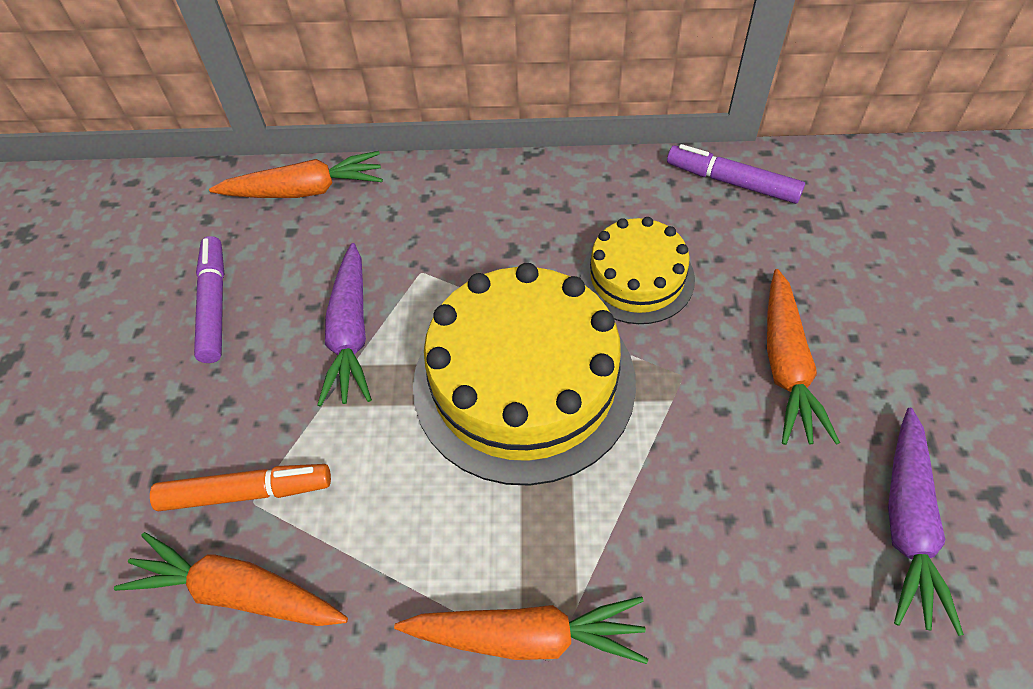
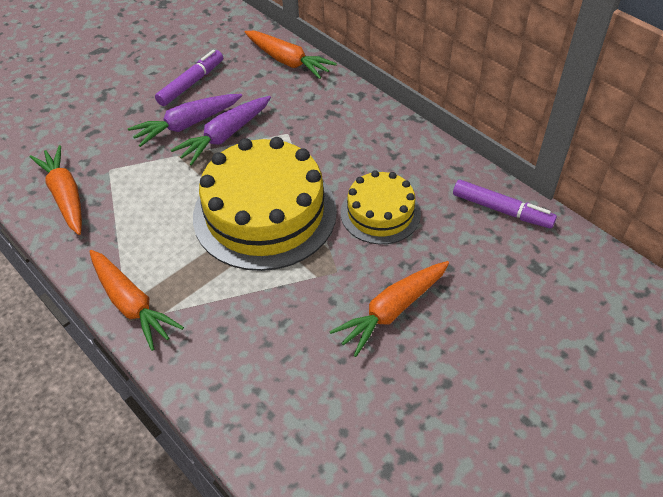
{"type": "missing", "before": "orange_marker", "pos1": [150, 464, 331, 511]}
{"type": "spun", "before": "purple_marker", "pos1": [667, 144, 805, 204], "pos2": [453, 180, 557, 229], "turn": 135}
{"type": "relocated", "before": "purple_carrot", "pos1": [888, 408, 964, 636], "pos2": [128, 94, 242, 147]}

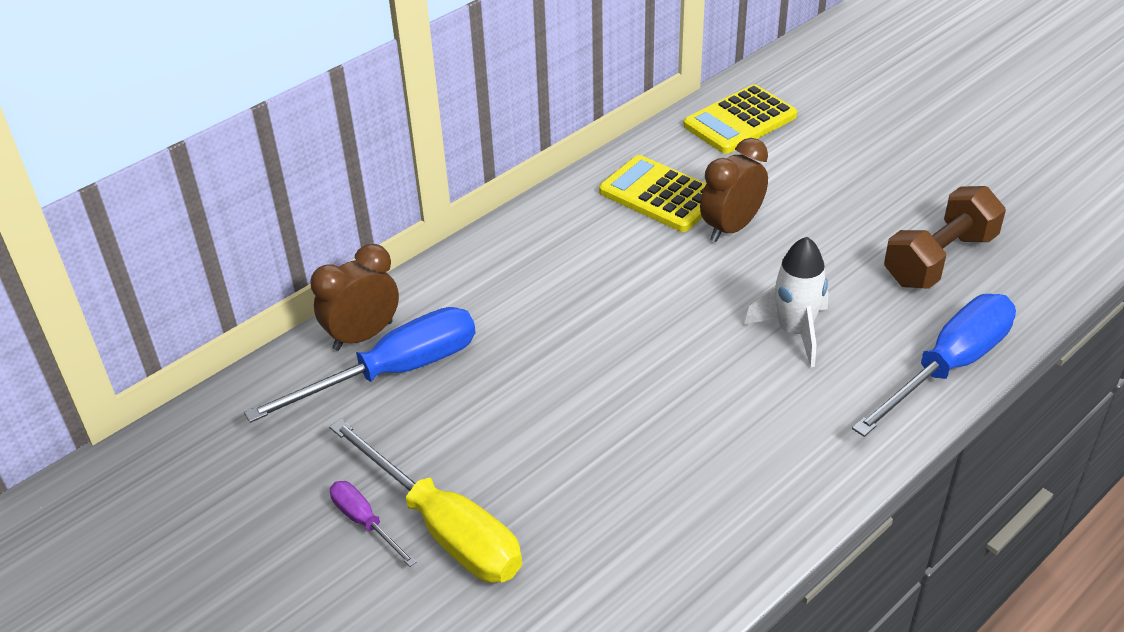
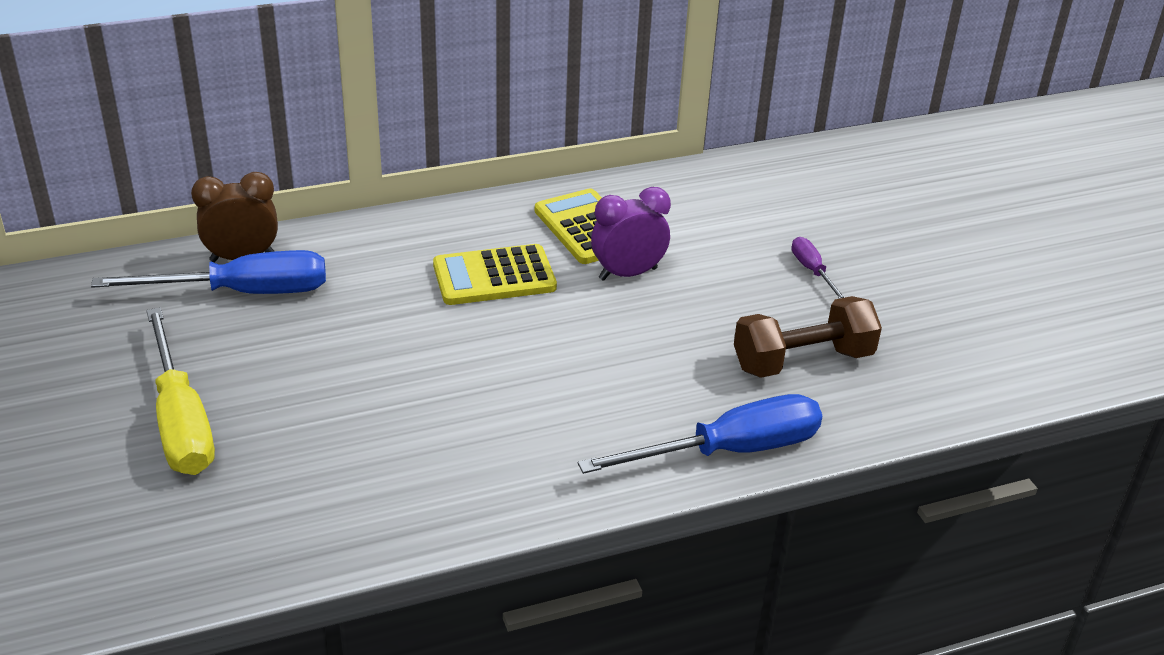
{"type": "relocated", "before": "purple_screwdriver", "pos1": [330, 481, 416, 567], "pos2": [792, 237, 845, 299]}
{"type": "relocated", "before": "yellow_calculator", "pos1": [683, 84, 797, 154], "pos2": [433, 244, 557, 305]}
{"type": "colour", "before": "brown_clock", "after": "purple_clock", "pos1": [700, 138, 768, 242], "pos2": [591, 187, 671, 281]}
{"type": "missing", "before": "white_rocket", "pos1": [744, 237, 828, 367]}

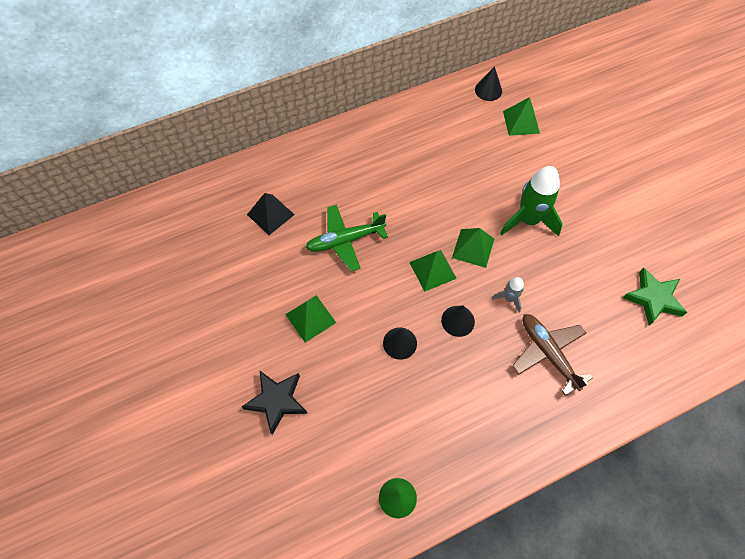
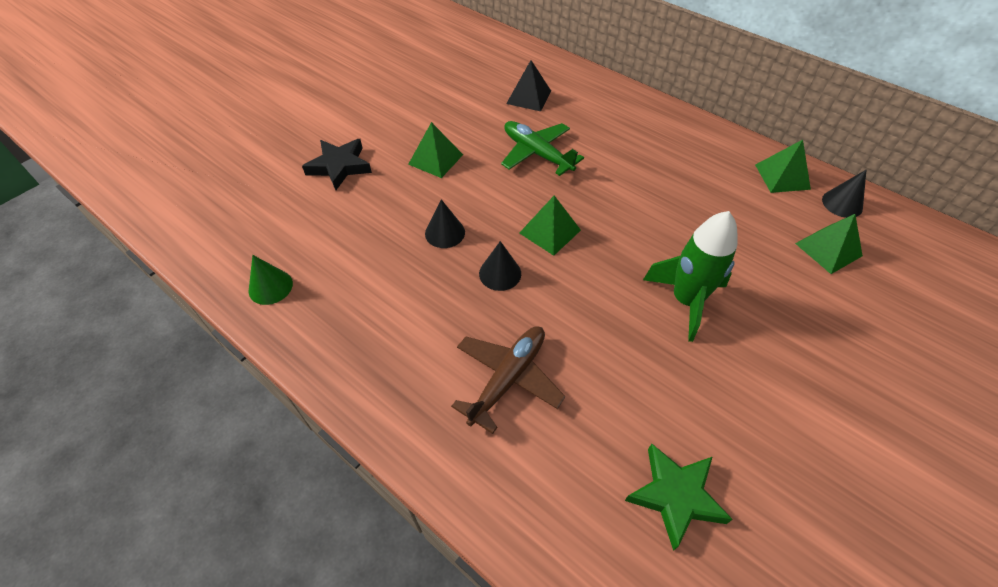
{"type": "relocated", "before": "green_pyramid", "pos1": [452, 228, 494, 268], "pos2": [755, 140, 811, 193]}
{"type": "missing", "before": "grey_rocket", "pos1": [492, 277, 524, 313]}

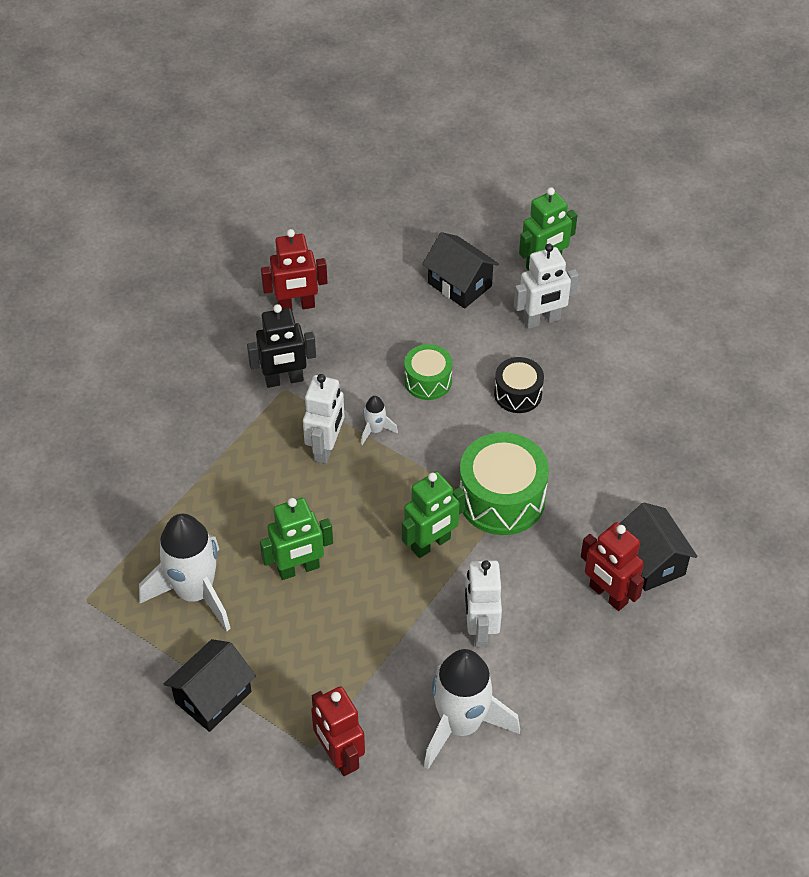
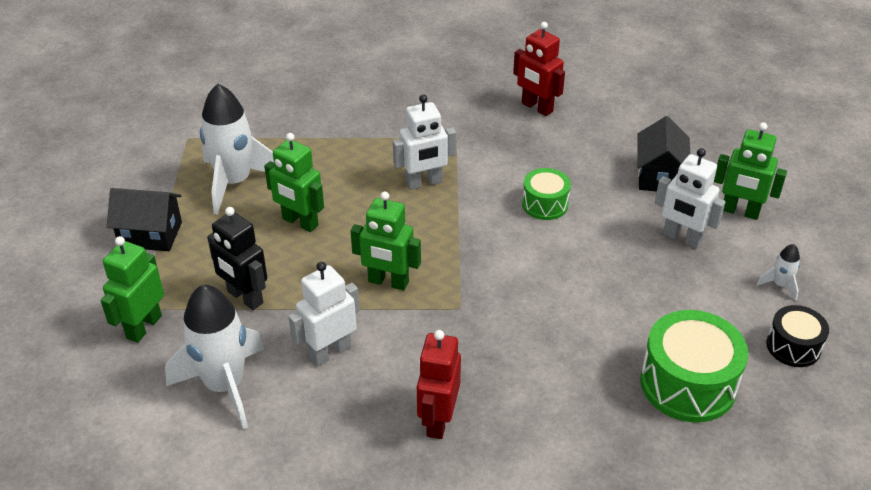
{"type": "relocated", "before": "black_robot", "pos1": [247, 304, 316, 388], "pos2": [207, 207, 267, 310]}
{"type": "colour", "before": "red_robot", "after": "green_robot", "pos1": [311, 686, 365, 776], "pos2": [101, 236, 164, 343]}
{"type": "relocated", "before": "white_rocket", "pos1": [361, 396, 398, 445], "pos2": [757, 244, 800, 301]}
{"type": "relocated", "before": "green_drum", "pos1": [460, 432, 549, 535], "pos2": [640, 310, 748, 423]}
{"type": "relocated", "before": "black_drum", "pos1": [494, 357, 544, 413], "pos2": [766, 305, 829, 367]}
{"type": "missing", "before": "black_house", "pos1": [619, 502, 698, 591]}

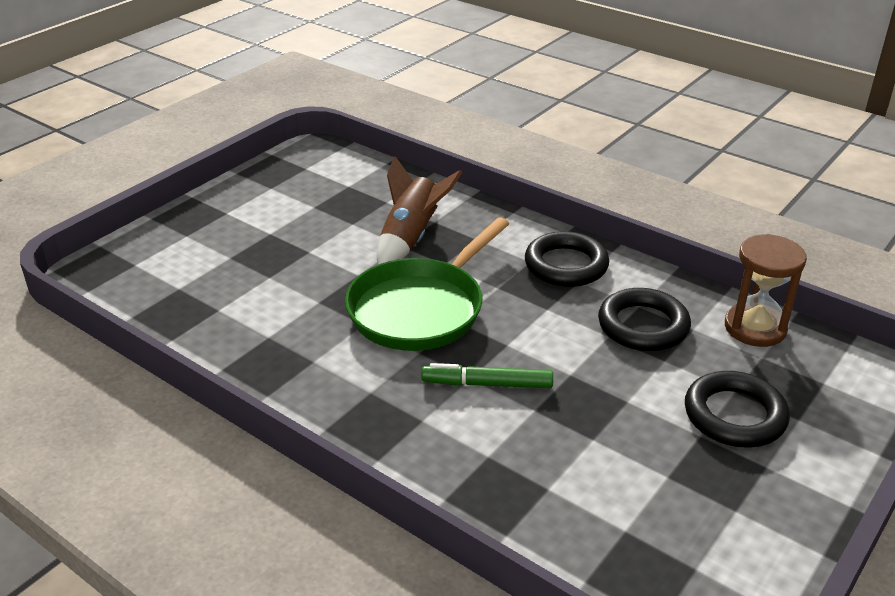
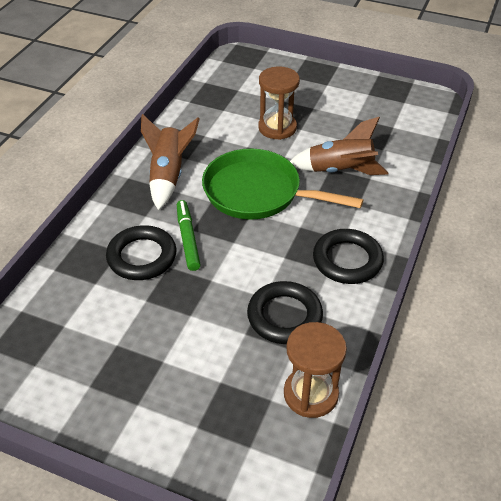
{"type": "relocated", "before": "black_ring", "pos1": [685, 371, 790, 448], "pos2": [106, 225, 176, 280]}
{"type": "appeared", "after": "brown_rocket", "pos2": [141, 114, 199, 210]}
{"type": "appeared", "after": "brown_hourglass", "pos2": [258, 67, 300, 140]}

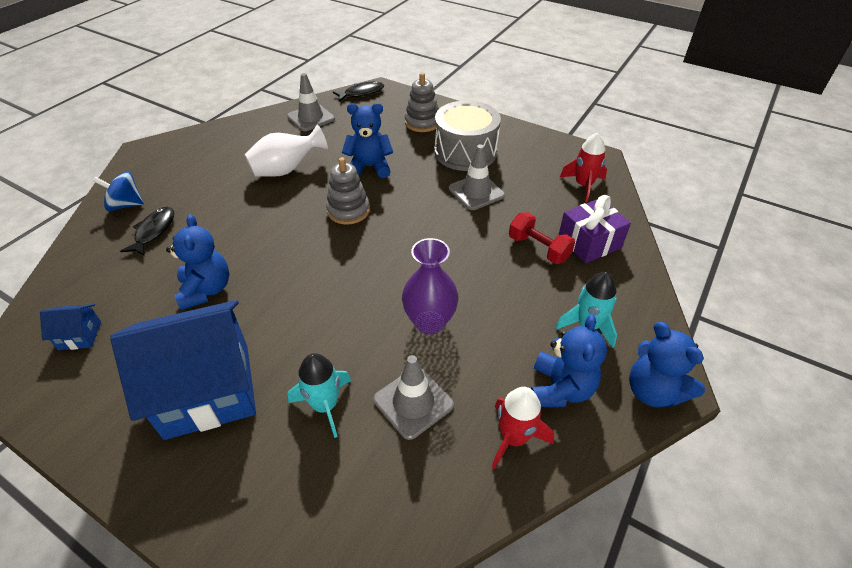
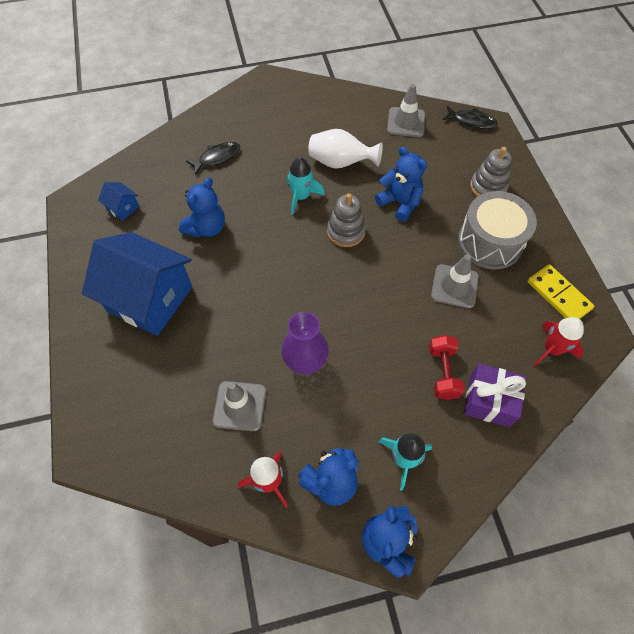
{"type": "missing", "before": "blue_spinning_top", "pos1": [93, 172, 144, 211]}
{"type": "relocated", "before": "turquoise_rocket", "pos1": [287, 353, 351, 438], "pos2": [286, 157, 325, 215]}
{"type": "appeared", "after": "yellow_domino", "pos2": [527, 264, 594, 319]}

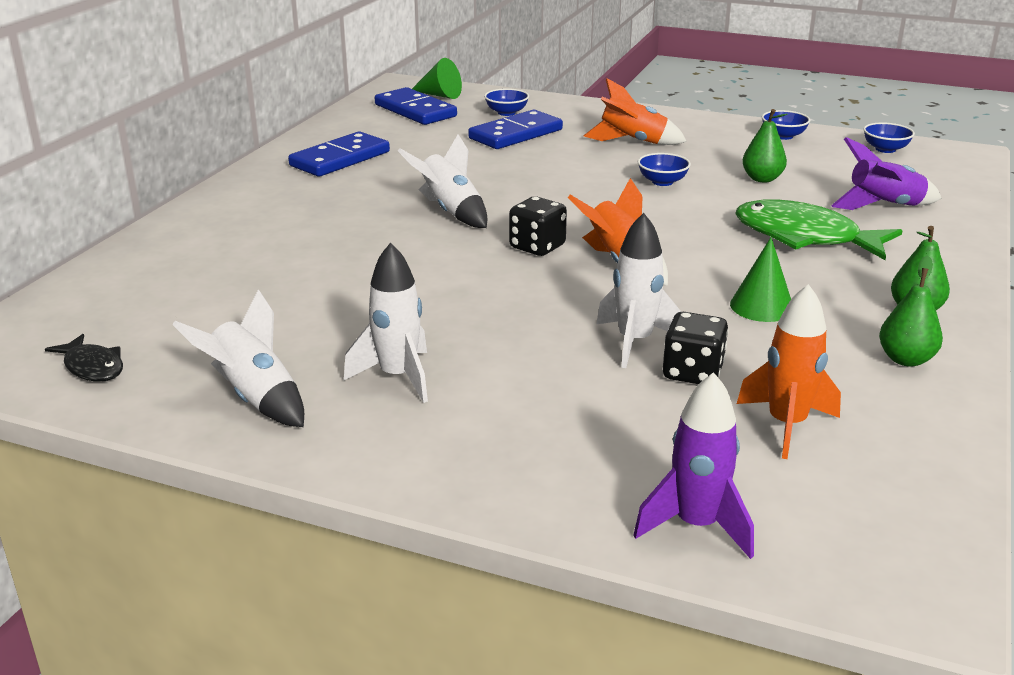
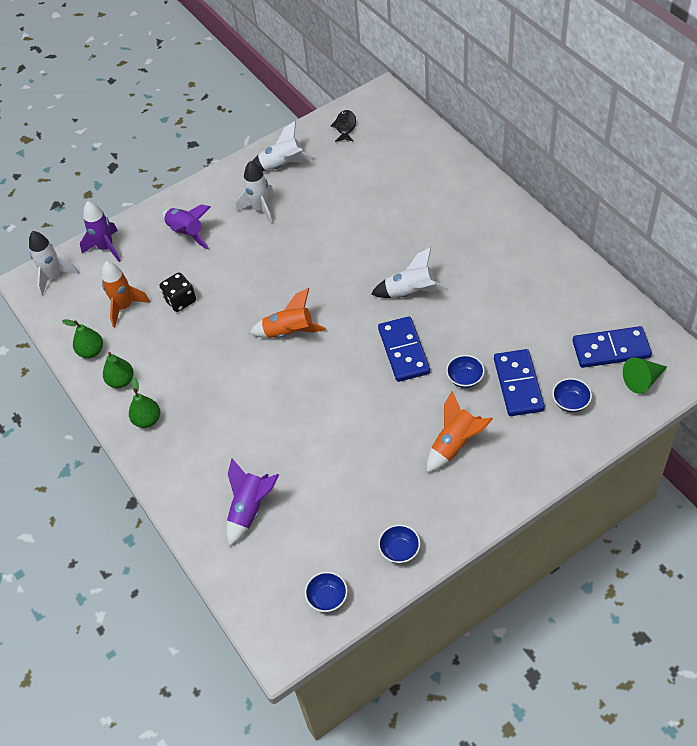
{"type": "spun", "before": "black_fish", "pos1": [45, 334, 123, 382], "pos2": [331, 110, 356, 142], "turn": 105}
{"type": "relocated", "before": "blue_domino", "pos1": [288, 132, 390, 176], "pos2": [378, 316, 430, 382]}
{"type": "missing", "before": "black_dice", "pos1": [509, 197, 567, 256]}
{"type": "relocated", "before": "white_rocket", "pos1": [596, 213, 681, 368], "pos2": [29, 231, 79, 296]}
{"type": "relocated", "before": "blue_bowl", "pos1": [638, 153, 691, 186], "pos2": [446, 355, 485, 388]}
{"type": "missing", "before": "green_cone", "pos1": [730, 237, 791, 322]}
{"type": "missing", "before": "green_fish", "pos1": [735, 199, 903, 260]}
{"type": "relocated", "before": "green_pear", "pos1": [742, 109, 788, 182], "pos2": [62, 319, 103, 358]}
{"type": "appeared", "after": "purple_rocket", "pos2": [162, 205, 210, 250]}

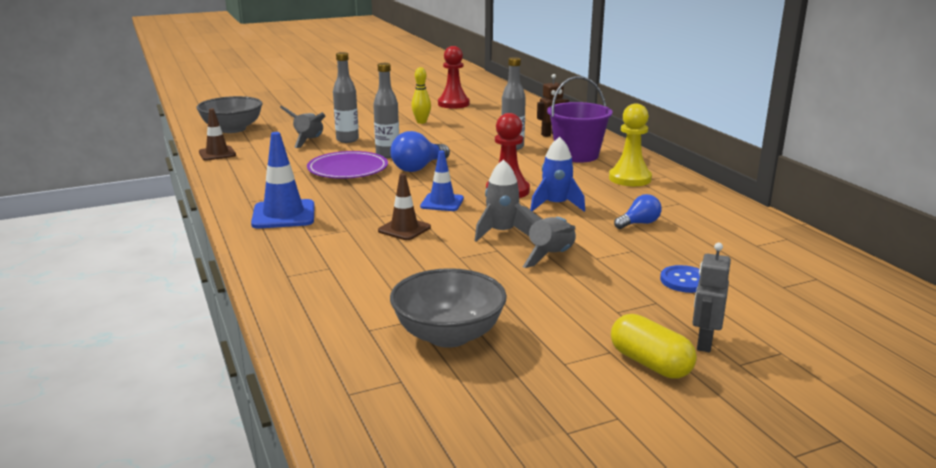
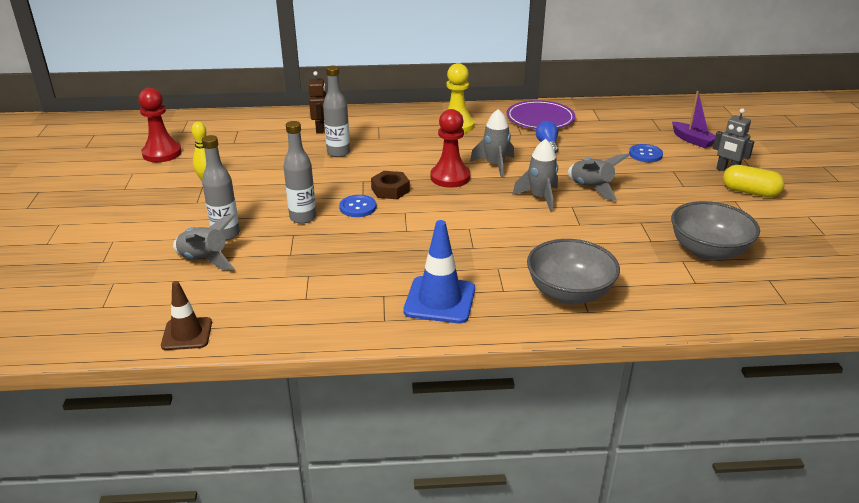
{"type": "relocated", "before": "grey_bowl", "pos1": [196, 96, 263, 133], "pos2": [527, 239, 620, 305]}
{"type": "relocated", "before": "purple_plate", "pos1": [307, 151, 388, 179], "pos2": [506, 100, 575, 129]}
{"type": "missing", "before": "brown_traffic_cone", "pos1": [378, 173, 431, 240]}
{"type": "exchanged", "before": "blue_light_bulb", "after": "blue_button", "pos1": [390, 131, 450, 172], "pos2": [339, 195, 376, 217]}
{"type": "missing", "before": "blue_traffic_cone", "pos1": [420, 151, 464, 211]}
{"type": "colour", "before": "blue_rocket", "after": "grey_rocket", "pos1": [530, 137, 585, 212], "pos2": [470, 109, 514, 178]}
{"type": "missing", "before": "purple_bucket", "pos1": [547, 76, 613, 163]}
{"type": "spun", "before": "yellow_capsule", "pos1": [611, 314, 697, 379], "pos2": [723, 165, 785, 197], "turn": 45}
{"type": "appeared", "after": "brown_nut", "pos2": [371, 171, 410, 199]}
{"type": "appeared", "after": "purple_boat", "pos2": [672, 91, 716, 148]}

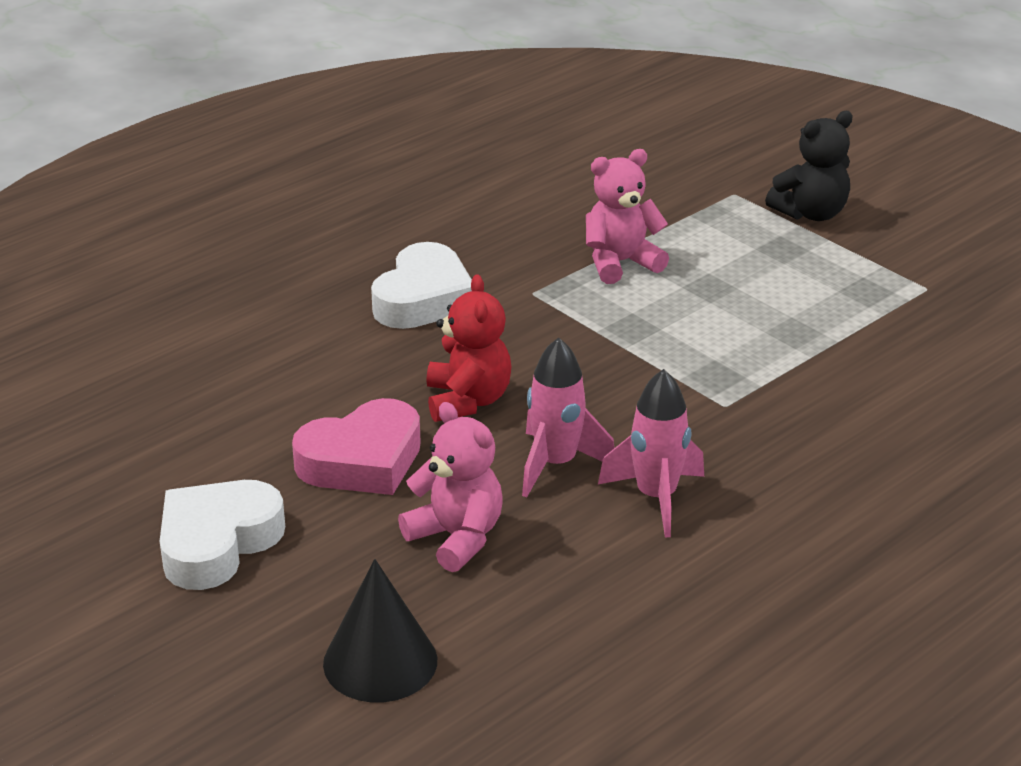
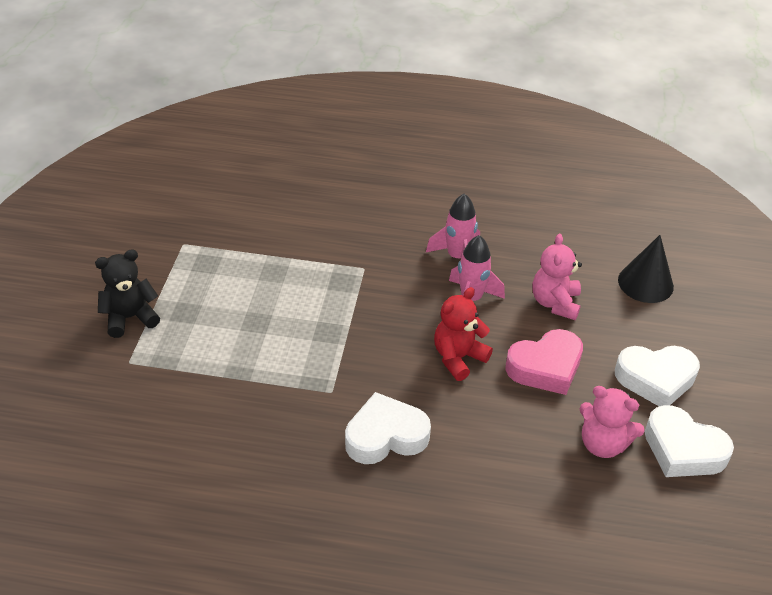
{"type": "spun", "before": "pink_heart", "pos1": [292, 398, 421, 495], "pos2": [505, 329, 583, 395], "turn": 135}
{"type": "relocated", "before": "pink_teddy_bear", "pos1": [586, 149, 669, 284], "pos2": [579, 386, 645, 458]}
{"type": "spun", "before": "black_teddy_bear", "pos1": [765, 111, 853, 221], "pos2": [95, 249, 160, 338], "turn": -45}
{"type": "appeared", "after": "white_heart", "pos2": [645, 405, 734, 477]}

